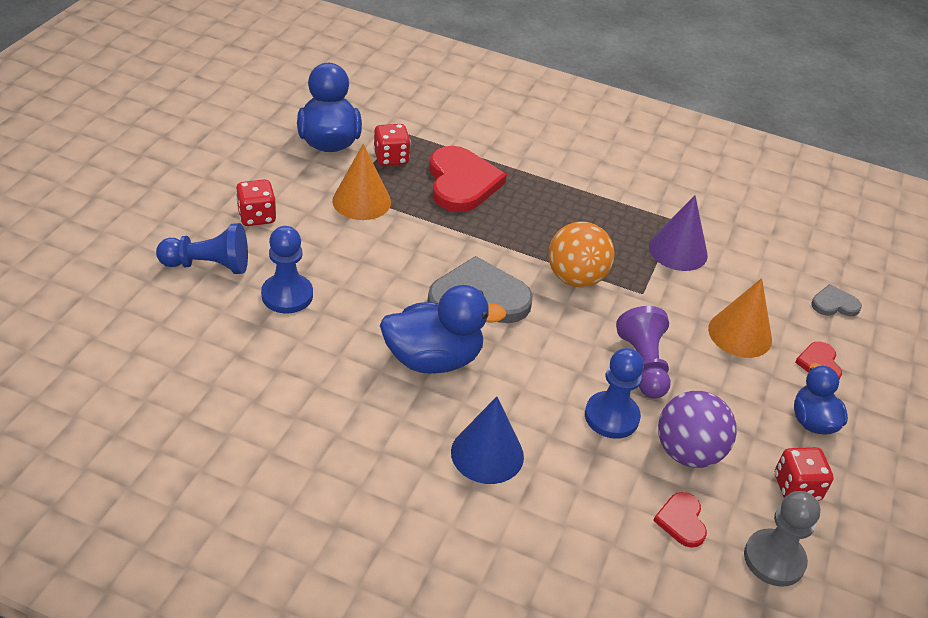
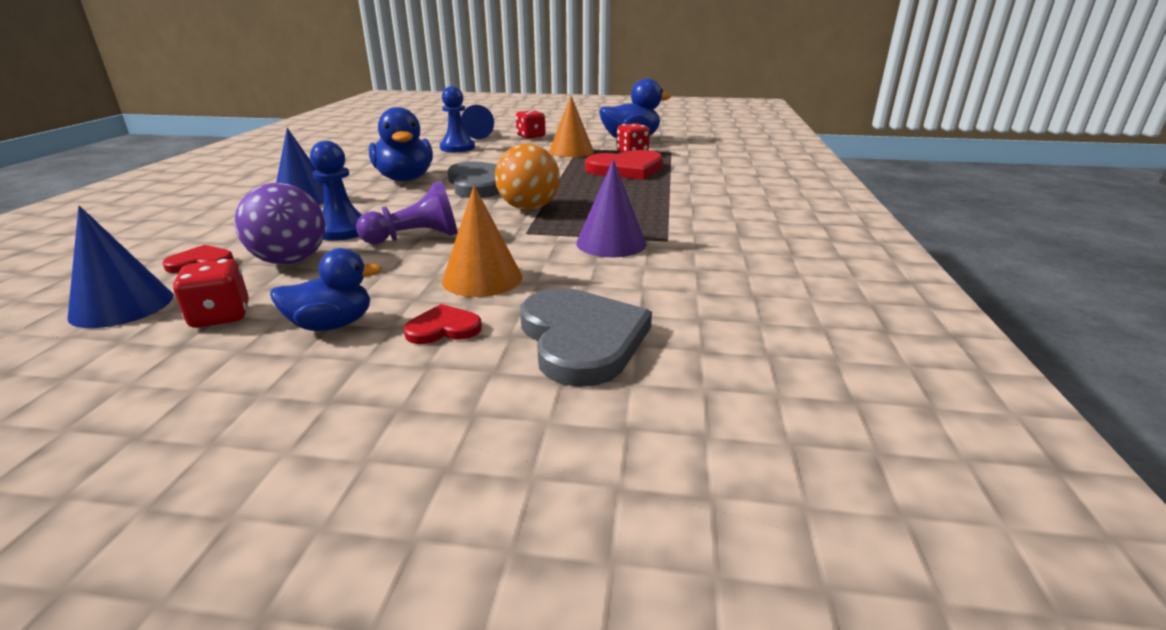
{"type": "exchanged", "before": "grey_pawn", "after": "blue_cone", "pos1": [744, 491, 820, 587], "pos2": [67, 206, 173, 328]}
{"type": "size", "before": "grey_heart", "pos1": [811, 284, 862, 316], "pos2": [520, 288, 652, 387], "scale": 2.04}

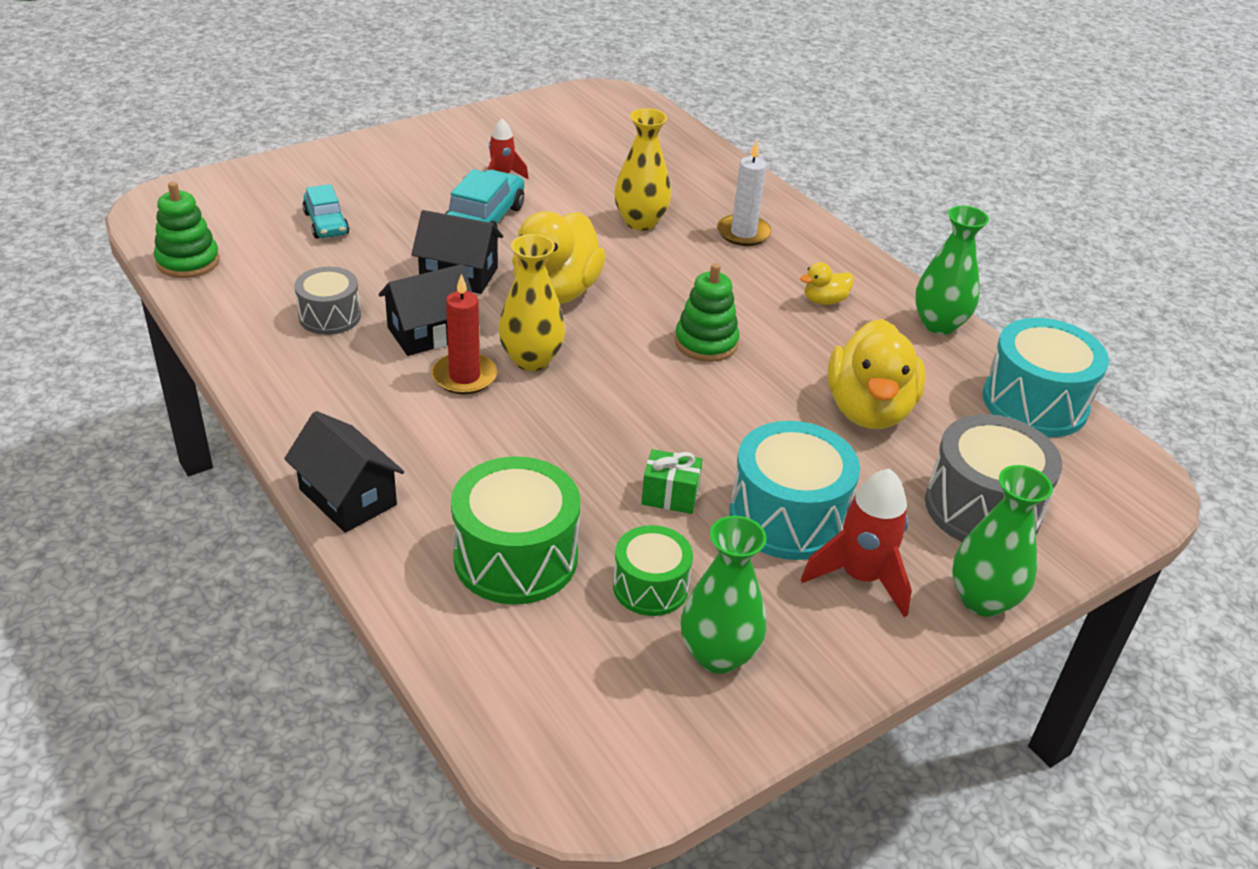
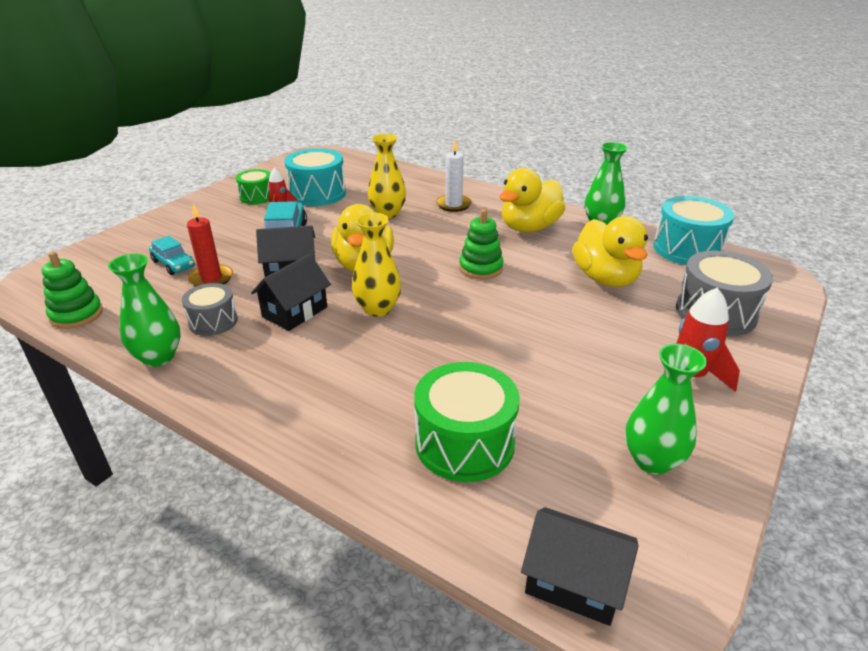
{"type": "relocated", "before": "black_house", "pos1": [284, 411, 404, 533], "pos2": [521, 507, 638, 626]}
{"type": "relocated", "before": "red_candle", "pos1": [432, 274, 497, 394], "pos2": [187, 203, 233, 287]}
{"type": "relocated", "before": "green_drum", "pos1": [613, 525, 693, 616], "pos2": [236, 169, 270, 204]}
{"type": "missing", "before": "green_gift", "pos1": [641, 449, 703, 514]}
{"type": "relocated", "before": "turquoise_drum", "pos1": [729, 421, 860, 560], "pos2": [284, 148, 346, 206]}
{"type": "size", "before": "yellow_duck", "pos1": [800, 262, 854, 305], "pos2": [499, 168, 565, 233], "scale": 2.22}
{"type": "relocated", "before": "green_vase", "pos1": [952, 465, 1053, 617], "pos2": [108, 254, 181, 367]}

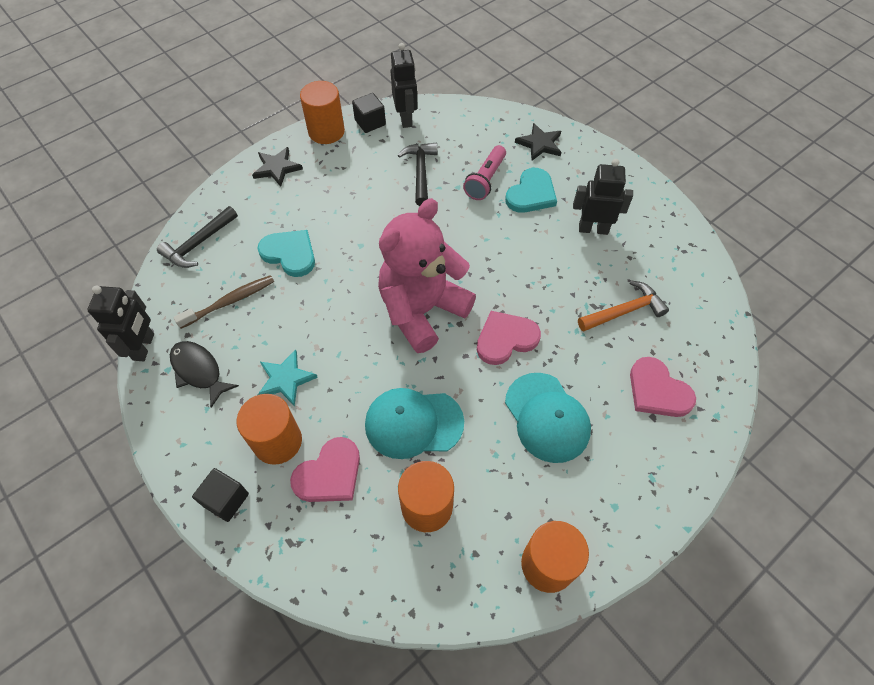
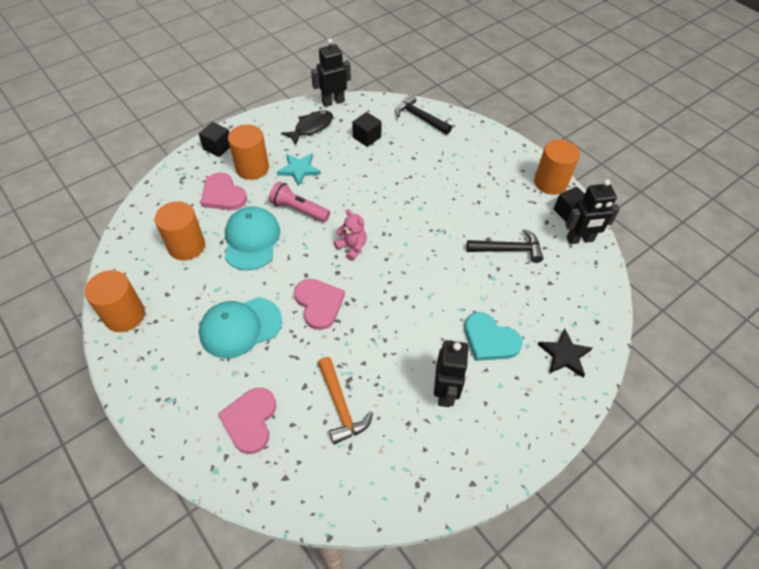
{"type": "spun", "before": "black_robot", "pos1": [88, 286, 154, 361], "pos2": [311, 38, 351, 107], "turn": 150}
{"type": "exchanged", "before": "brown_toothbrush", "after": "black_cube", "pos1": [173, 275, 274, 329], "pos2": [352, 112, 382, 147]}
{"type": "missing", "before": "black_star", "pos1": [252, 147, 303, 187]}
{"type": "missing", "before": "turquoise_heart", "pos1": [257, 230, 315, 277]}
{"type": "size", "before": "pink_teddy_bear", "pos1": [378, 198, 476, 353], "pos2": [334, 209, 367, 261], "scale": 0.42}
{"type": "relocated", "before": "pink_flashlight", "pos1": [463, 145, 506, 200], "pos2": [269, 181, 330, 222]}
{"type": "spun", "before": "pink_heart", "pos1": [630, 357, 696, 417], "pos2": [218, 388, 276, 454], "turn": -45}

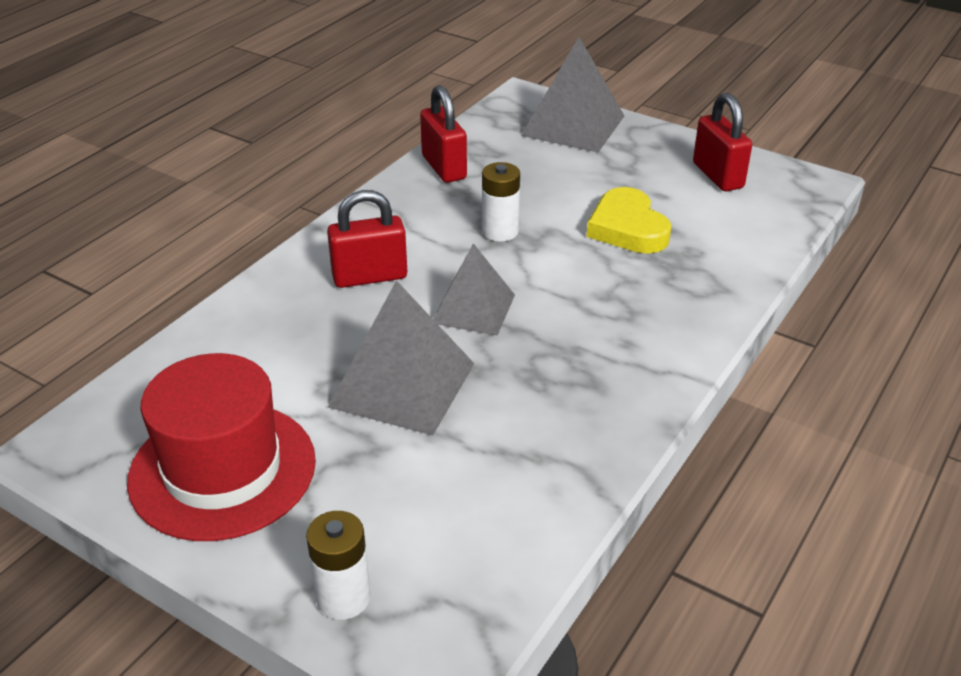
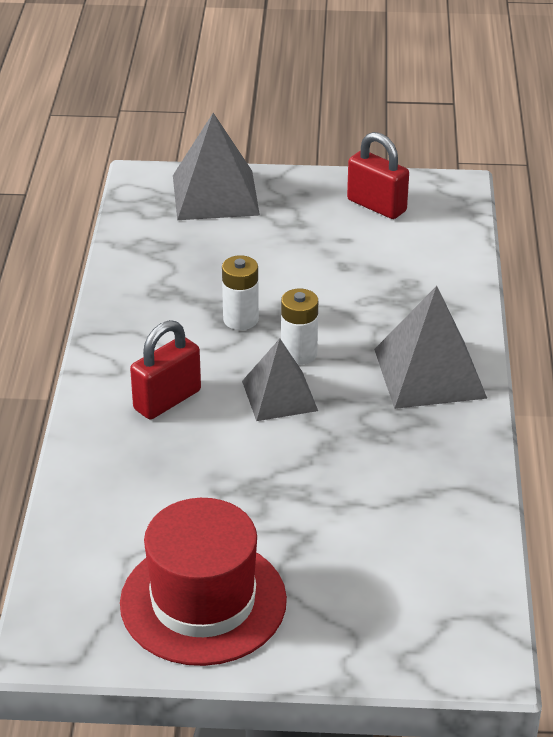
{"type": "relocated", "before": "white_battery", "pos1": [306, 511, 371, 620], "pos2": [281, 289, 318, 365]}
{"type": "relocated", "before": "grey_pyramid", "pos1": [328, 280, 475, 436], "pos2": [374, 286, 488, 409]}
{"type": "missing", "before": "red_padlock", "pos1": [420, 85, 467, 183]}
{"type": "missing", "before": "yellow_heart", "pos1": [587, 187, 672, 254]}

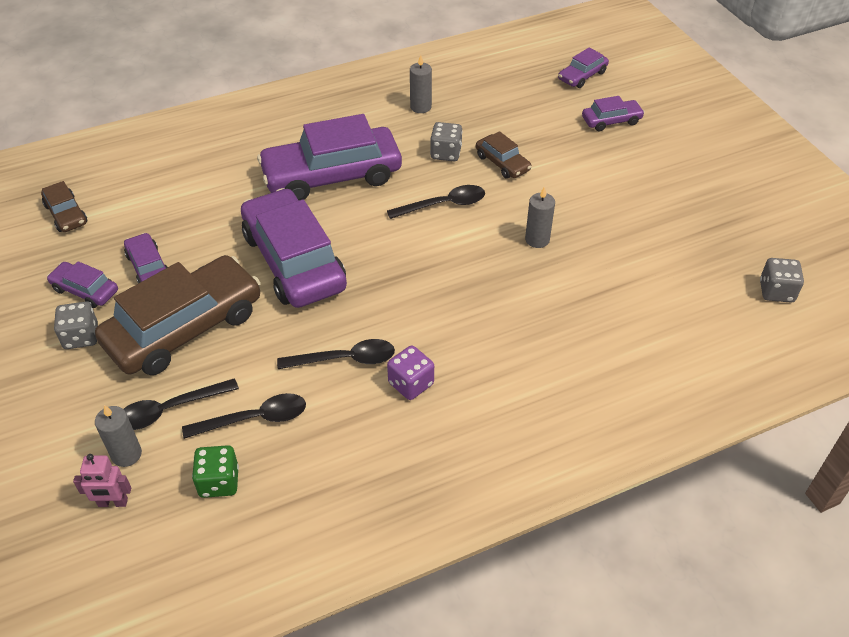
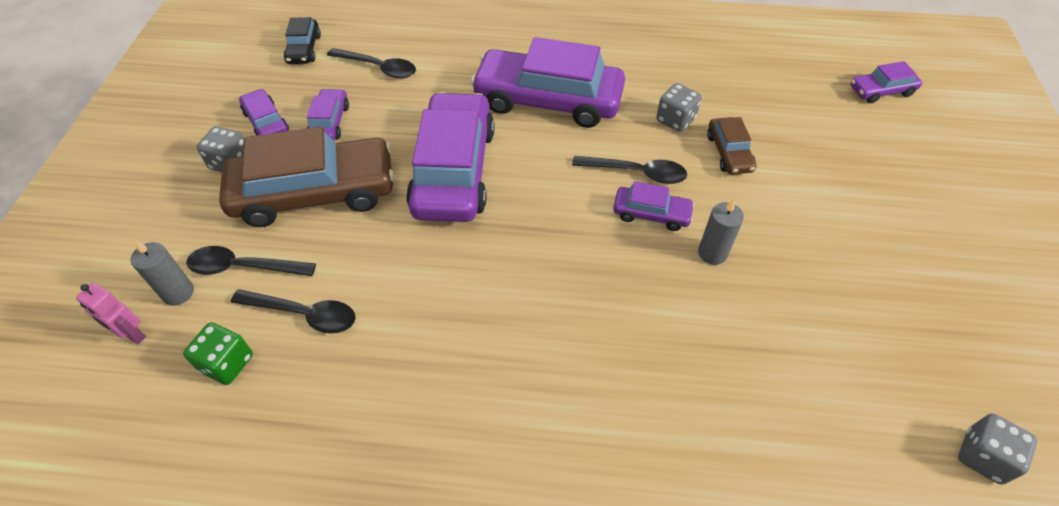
{"type": "colour", "before": "brown_car", "after": "black_car", "pos1": [41, 181, 87, 232], "pos2": [284, 17, 321, 64]}
{"type": "relocated", "before": "black_spoon", "pos1": [277, 339, 395, 369], "pos2": [327, 48, 416, 79]}
{"type": "missing", "before": "purple_dice", "pos1": [387, 345, 434, 400]}
{"type": "missing", "before": "grey_candle", "pos1": [410, 55, 432, 113]}
{"type": "relocated", "before": "purple_car", "pos1": [582, 96, 645, 131], "pos2": [613, 181, 695, 231]}

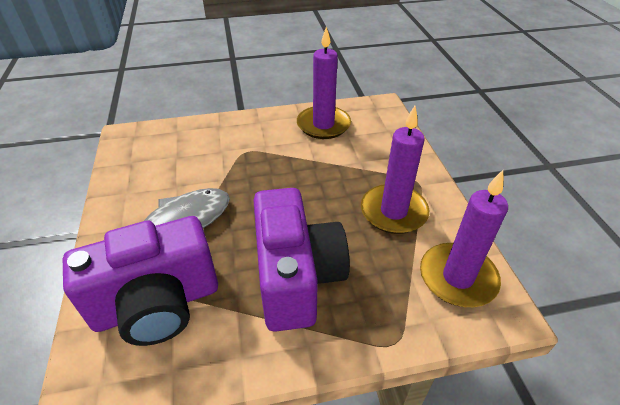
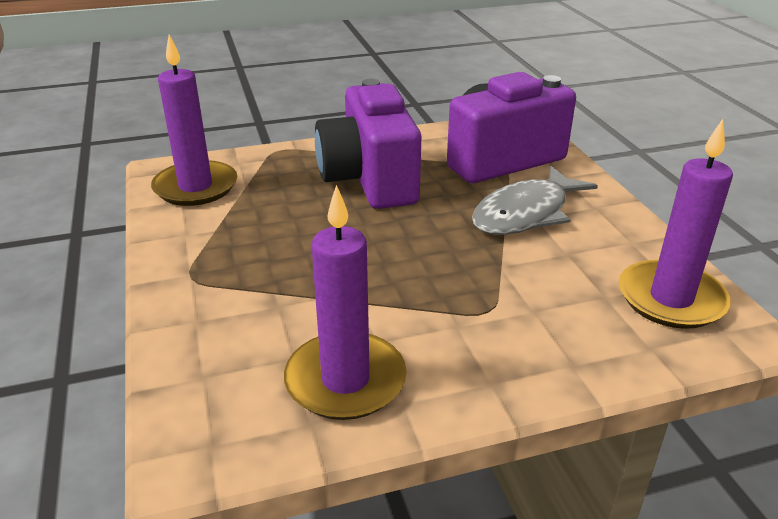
{"type": "relocated", "before": "purple_candle", "pos1": [361, 106, 429, 234], "pos2": [619, 119, 733, 329]}

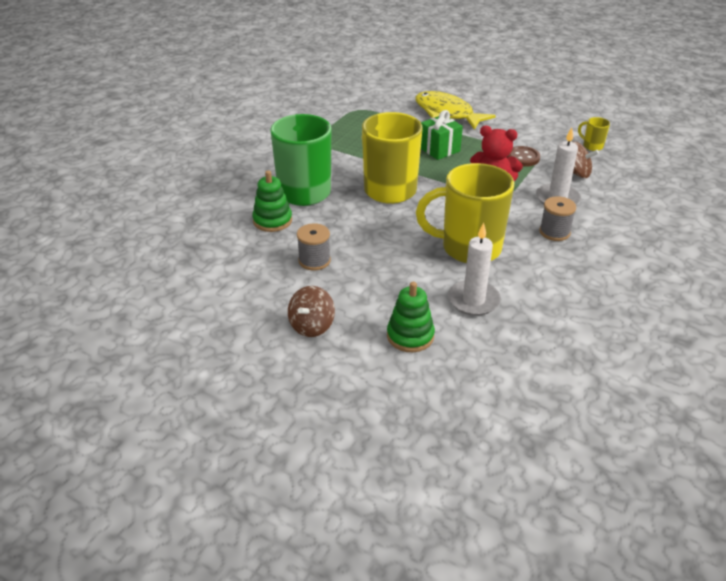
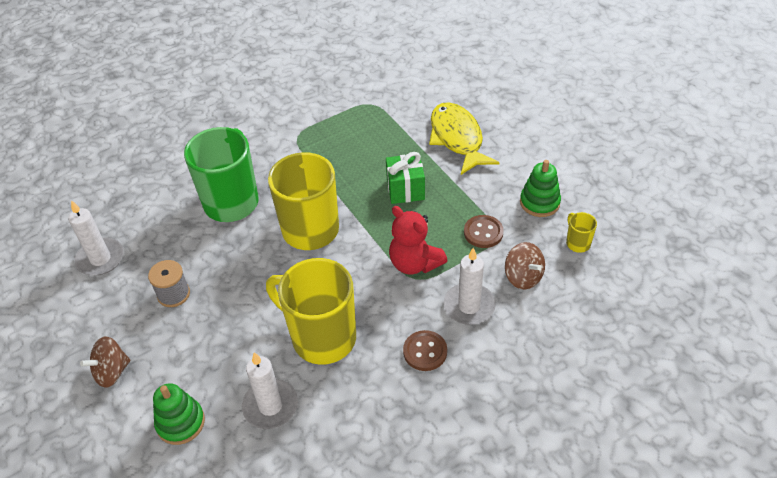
{"type": "relocated", "before": "green_stacking_toy", "pos1": [252, 170, 292, 232], "pos2": [520, 160, 561, 217]}
{"type": "exchanged", "before": "grey_spool", "after": "brown_button", "pos1": [539, 196, 576, 241], "pos2": [403, 330, 447, 371]}
{"type": "appeared", "after": "white_candle", "pos2": [68, 200, 124, 276]}

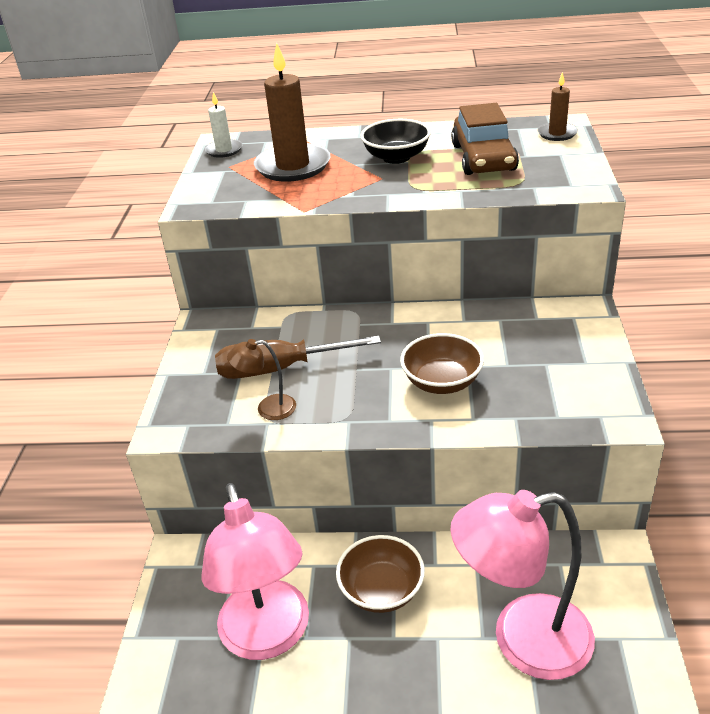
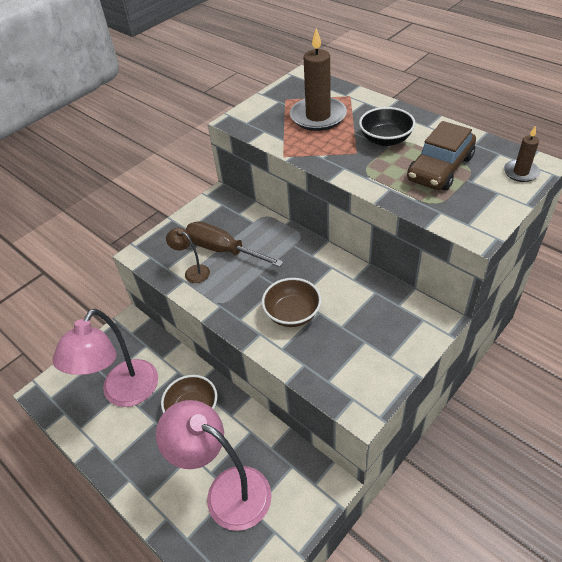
{"type": "missing", "before": "white_candle", "pos1": [205, 92, 243, 158]}

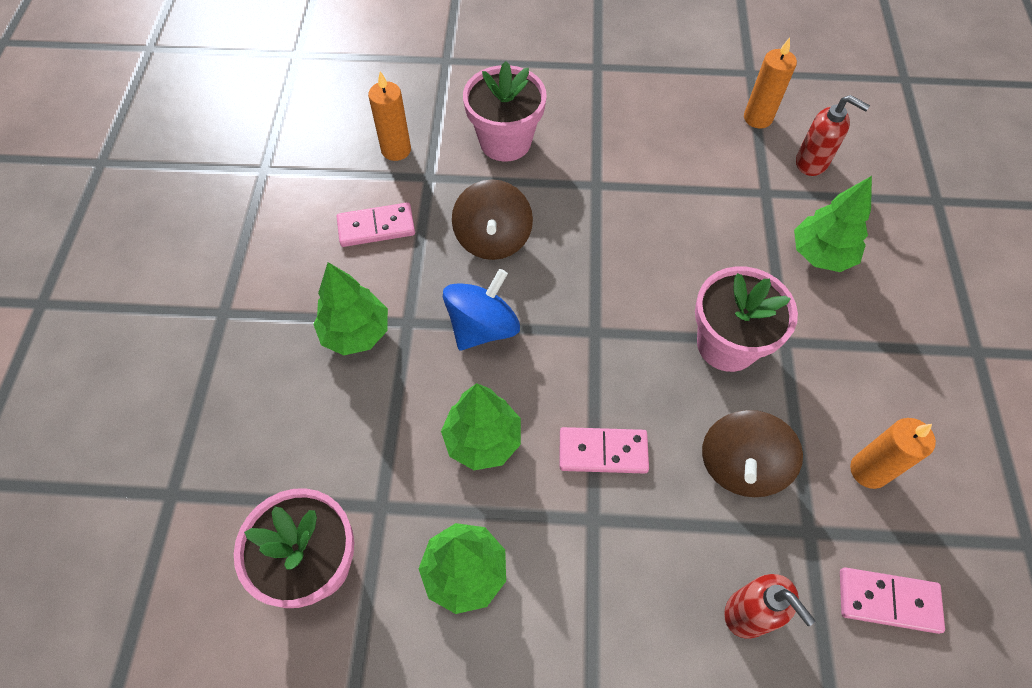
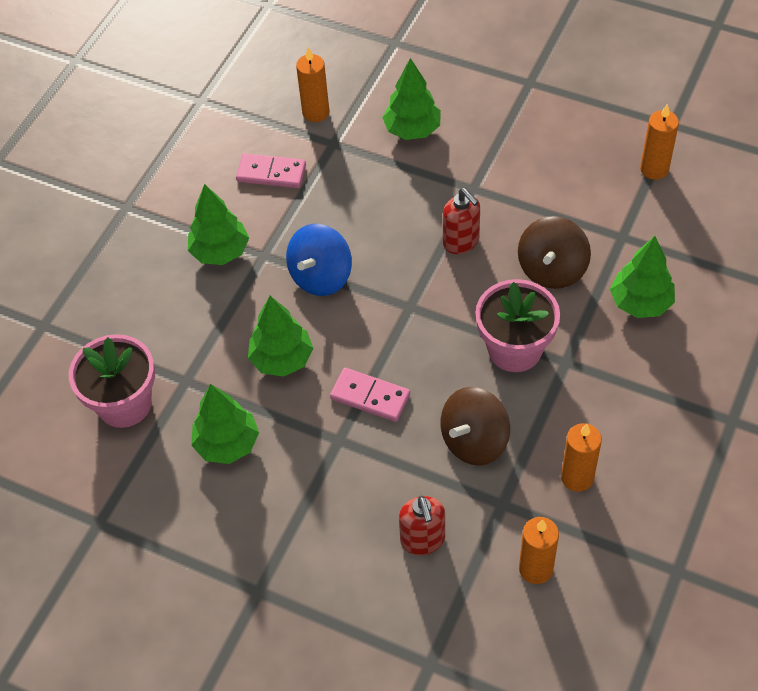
{"type": "spun", "before": "blue_spinning_top", "pos1": [443, 269, 520, 350], "pos2": [286, 224, 352, 296], "turn": 150}
{"type": "relocated", "before": "brown_spinning_top", "pos1": [452, 179, 533, 260], "pos2": [518, 216, 591, 289]}
{"type": "exchanged", "before": "pink_flower_pot", "after": "green_tree", "pos1": [463, 61, 547, 162], "pos2": [382, 58, 441, 140]}
{"type": "relocated", "before": "red_soap_dispenser", "pos1": [796, 95, 870, 176], "pos2": [443, 188, 480, 254]}
{"type": "exchanged", "before": "pink_domino", "after": "orange_candle", "pos1": [840, 567, 945, 634], "pos2": [519, 517, 559, 584]}

